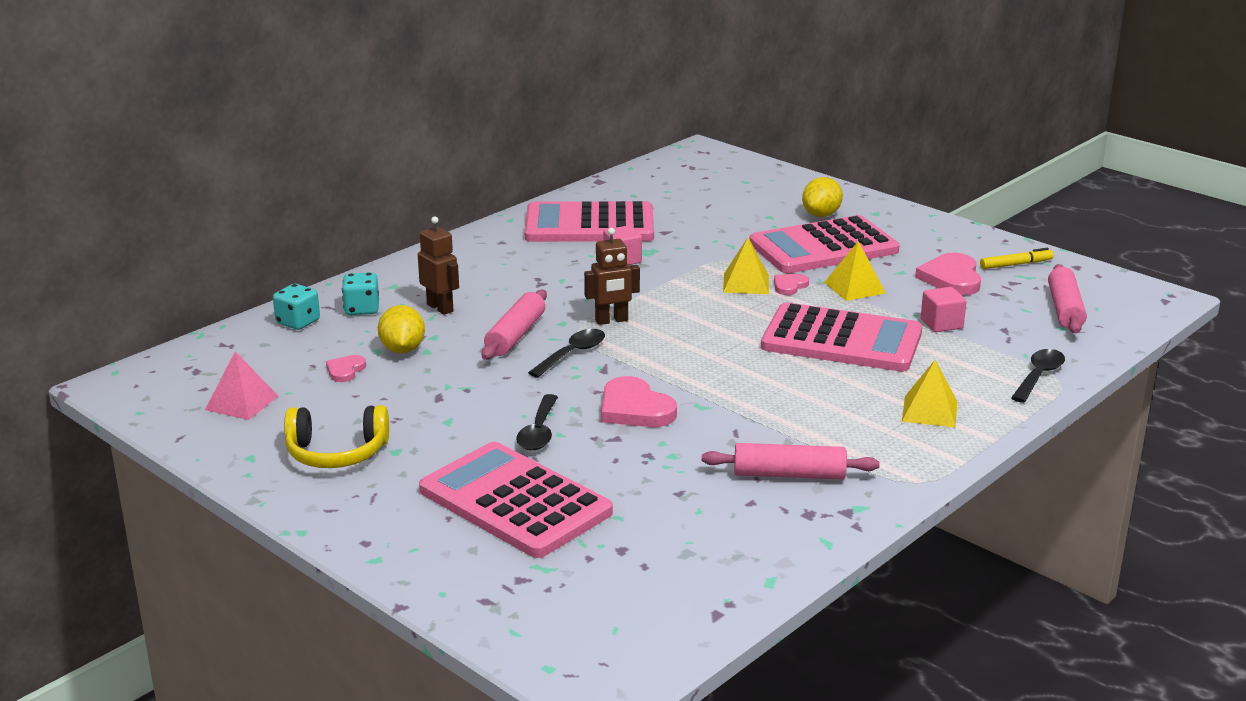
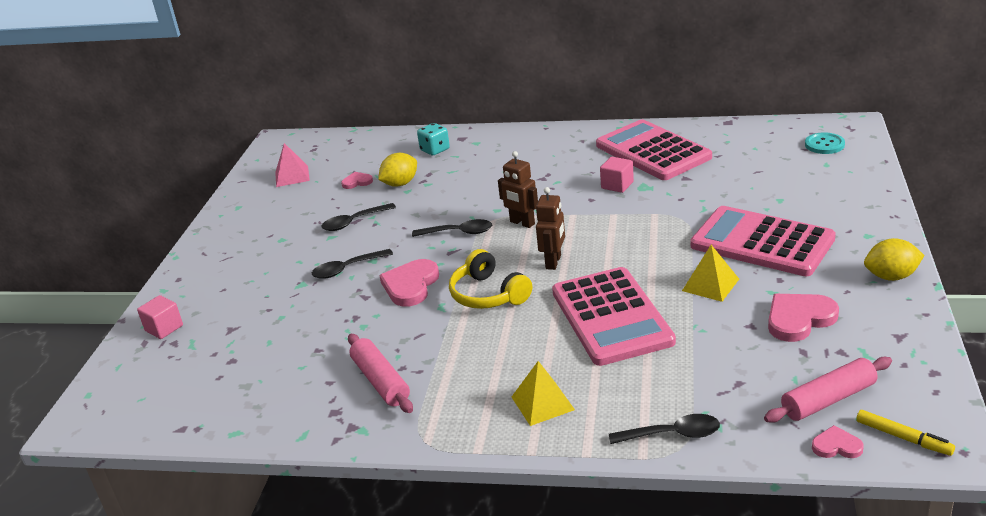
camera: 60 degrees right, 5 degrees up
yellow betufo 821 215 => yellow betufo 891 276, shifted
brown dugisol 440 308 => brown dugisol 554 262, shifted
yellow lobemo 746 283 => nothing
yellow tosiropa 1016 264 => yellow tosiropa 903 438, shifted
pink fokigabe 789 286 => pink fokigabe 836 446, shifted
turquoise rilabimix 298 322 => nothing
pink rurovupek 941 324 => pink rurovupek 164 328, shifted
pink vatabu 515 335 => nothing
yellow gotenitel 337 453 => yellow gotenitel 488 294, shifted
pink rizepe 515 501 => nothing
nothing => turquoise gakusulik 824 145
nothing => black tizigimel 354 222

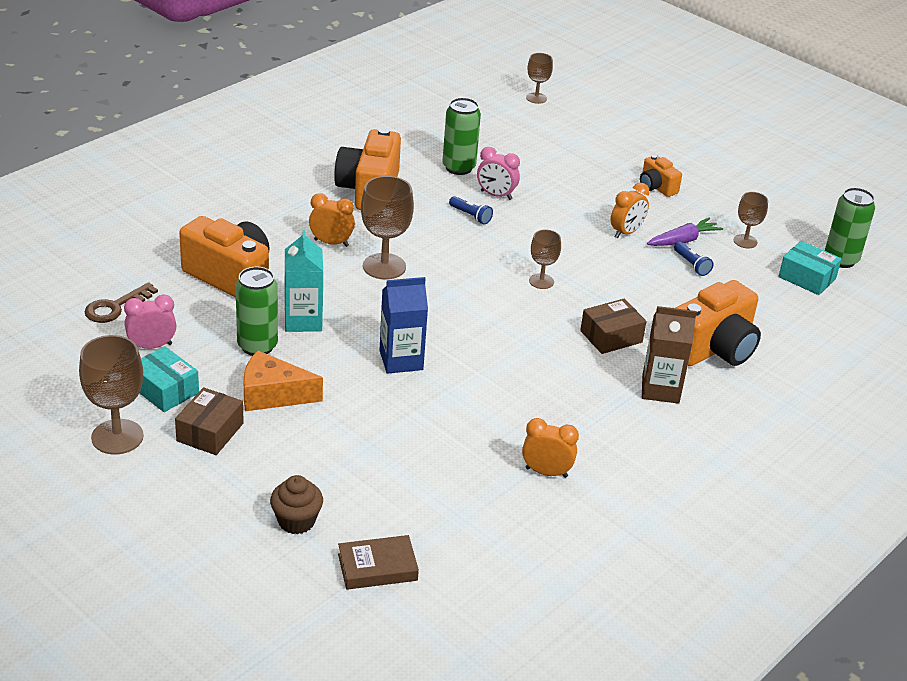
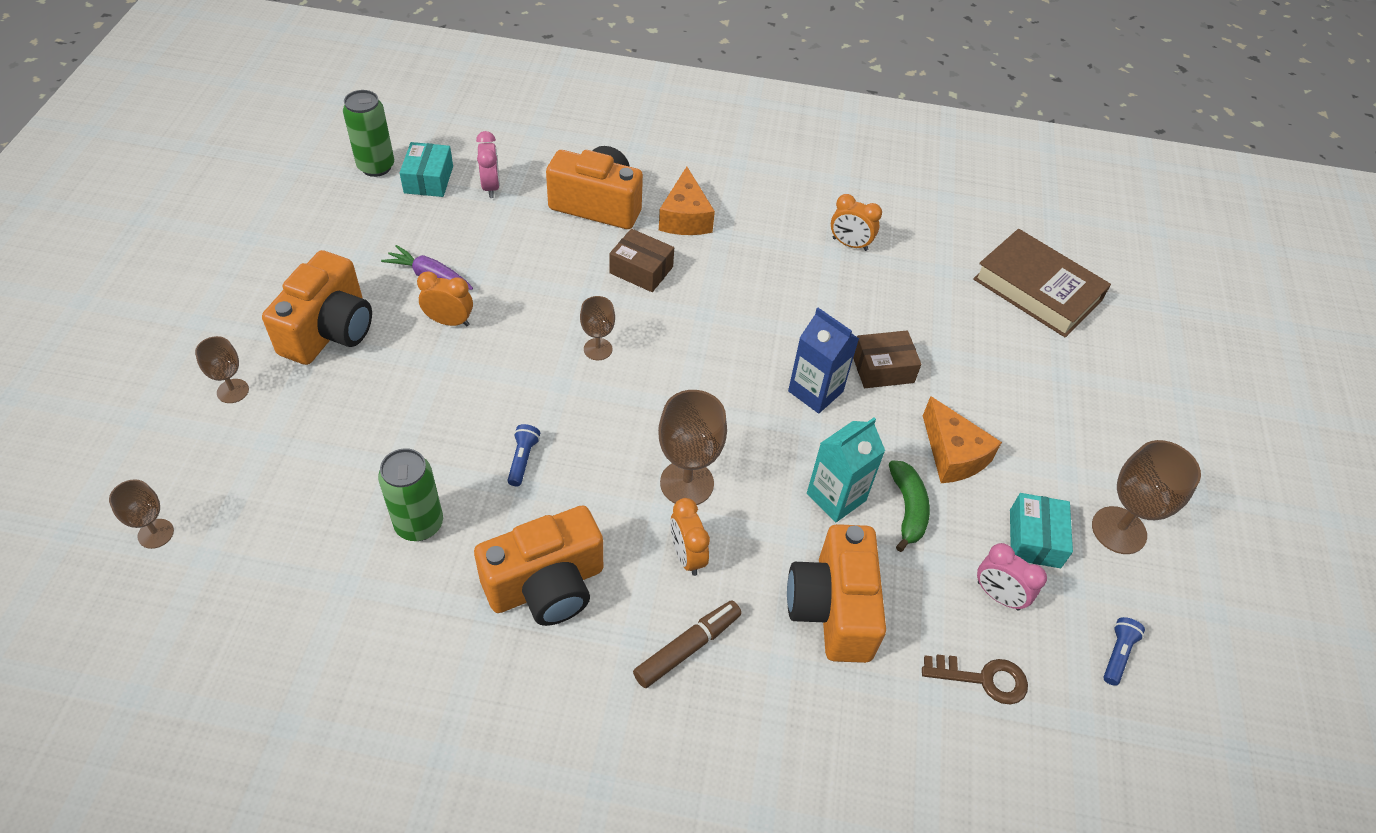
camera: 125 degrees left, 15 degrees up
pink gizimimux 496 195 => pink gizimimux 491 187, shifted
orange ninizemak 656 187 => orange ninizemak 329 330, x1.91
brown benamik 745 241 => brown benamik 233 391, shifted
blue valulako 691 265 => blue valulako 1117 654, shifted
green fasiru 257 346 => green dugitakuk 907 509
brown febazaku 660 389 => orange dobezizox 685 217
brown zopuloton 210 432 => brown zopuloton 882 368, shifted
orange gizimimux 546 472 => orange gizimimux 850 244, 45 degrees counterclockwise
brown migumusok 296 521 => nothing
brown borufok 377 567 => brown borufok 1037 289, x1.81
nothing => brown tosiropa 687 648

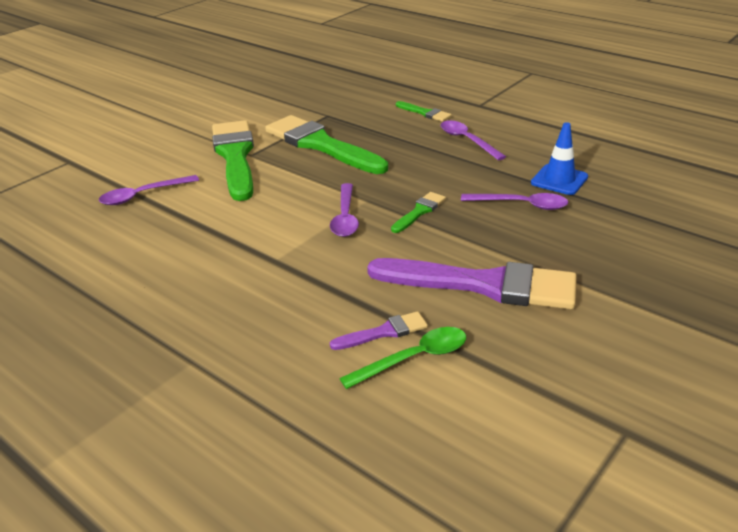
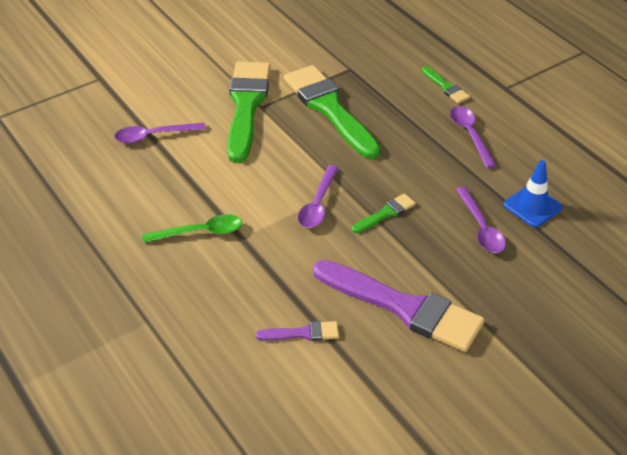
camera: 15 degrees right, 10 degrees up
purple tizigimel 521 205 => purple tizigimel 481 228, 45 degrees clockwise
green tizigimel 414 358 => green tizigimel 200 232, shifted

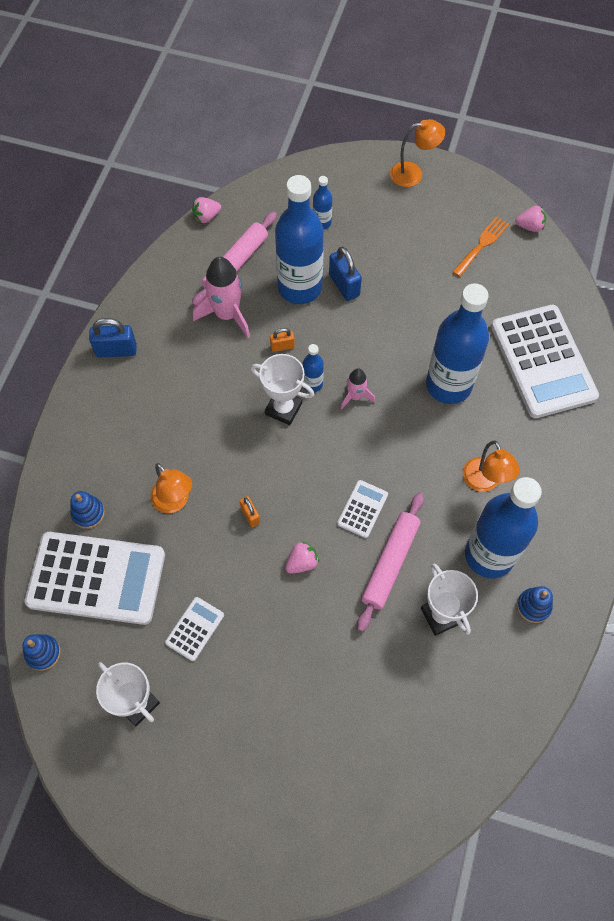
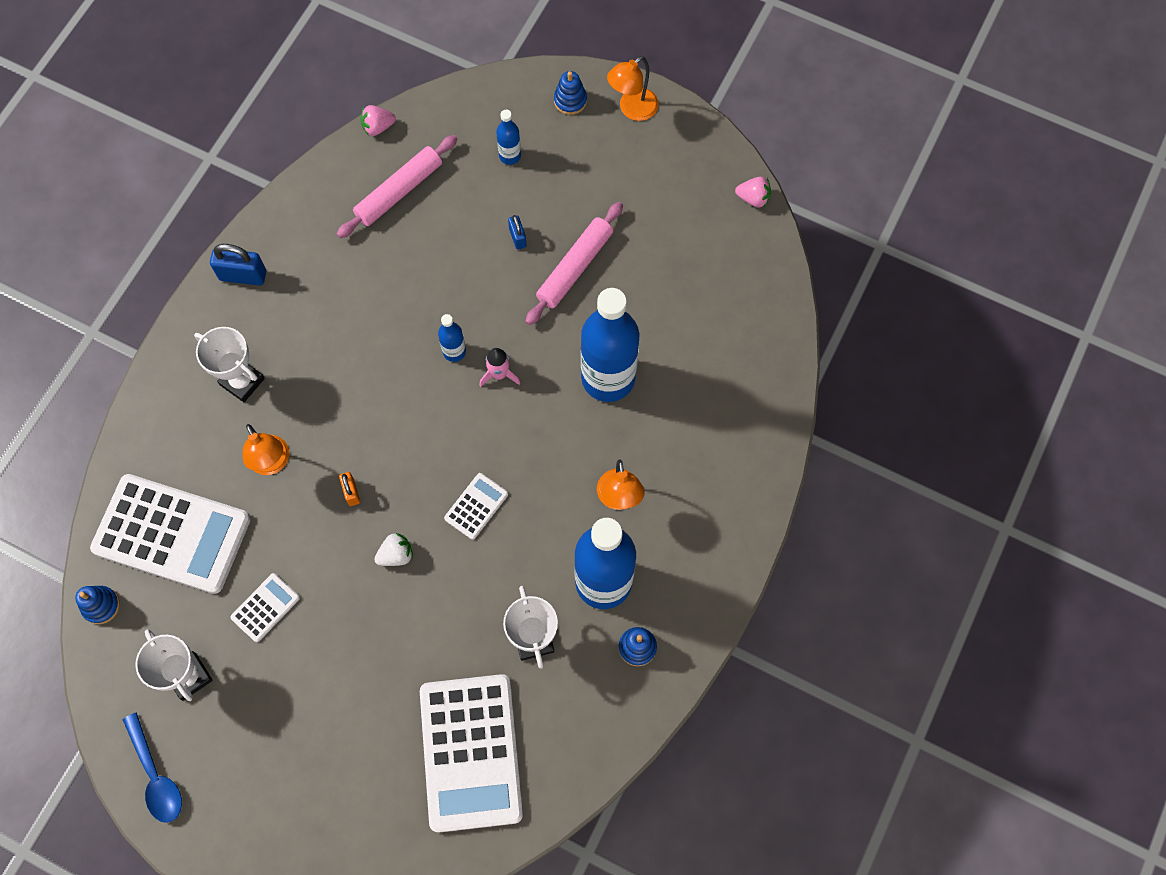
camera: 10 degrees right, 5 degrees up
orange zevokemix 413 174 => orange zevokemix 632 109, 135 degrees clockwise
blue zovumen 300 287 => nothing
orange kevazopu 482 244 => nothing
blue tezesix 344 285 => blue tezesix 517 237, x0.58
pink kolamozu 227 314 => nothing
white rizepe 543 361 => white rizepe 470 752, shifted
orange tezesix 282 346 => nothing
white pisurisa 283 409 => white pisurisa 242 382, shifted
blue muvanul 88 513 => blue muvanul 570 100, shifted
pink vatabu 390 563 => pink vatabu 575 267, shifted
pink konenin 302 562 => white konenin 396 555
nothing => blue tizigimel 156 775

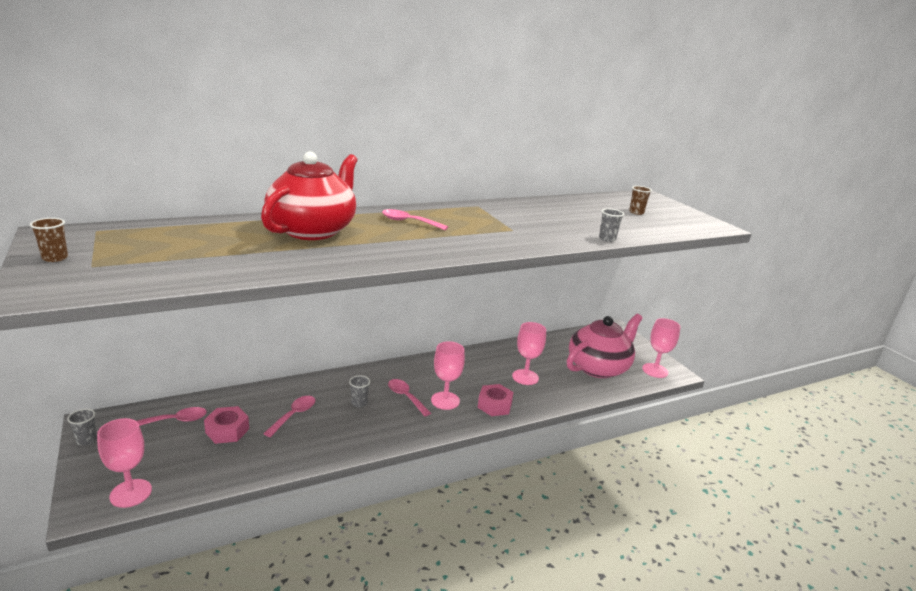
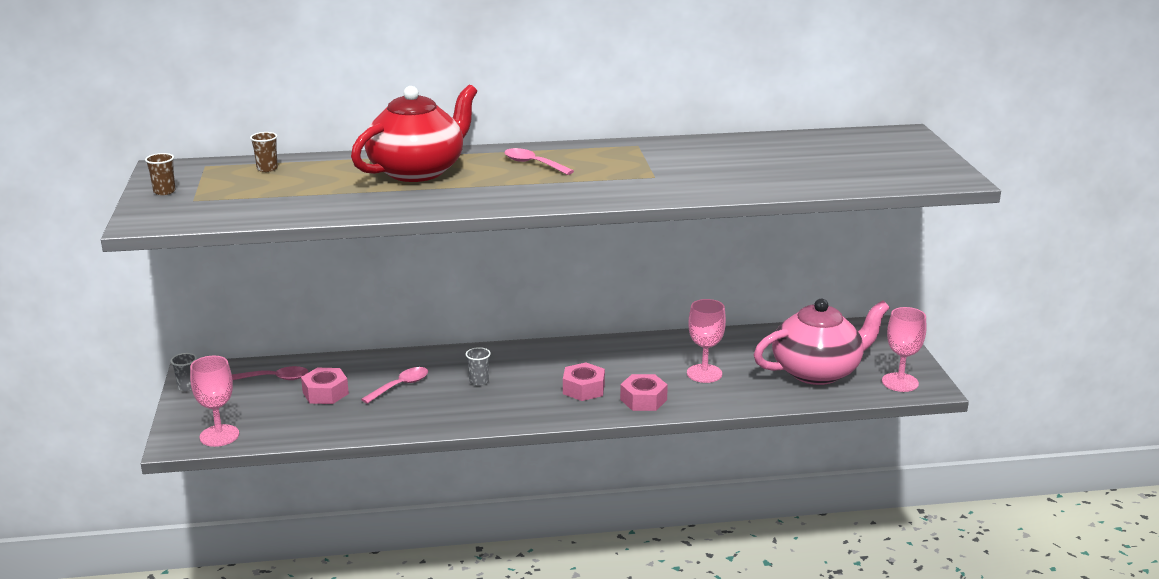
camera: 20 degrees right, 0 degrees up
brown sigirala 636 212 => brown sigirala 267 169, shifted
grey sigirala 607 239 => nothing
pink benamik 445 400 => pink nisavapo 584 389
pink tizigimel 406 397 => nothing

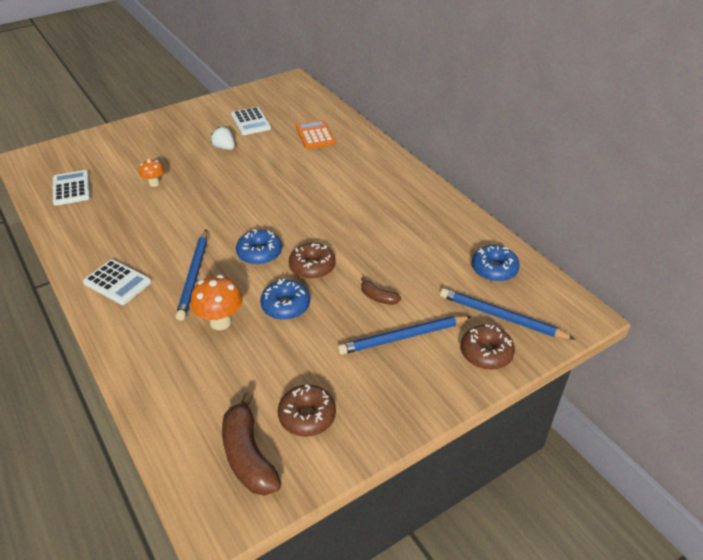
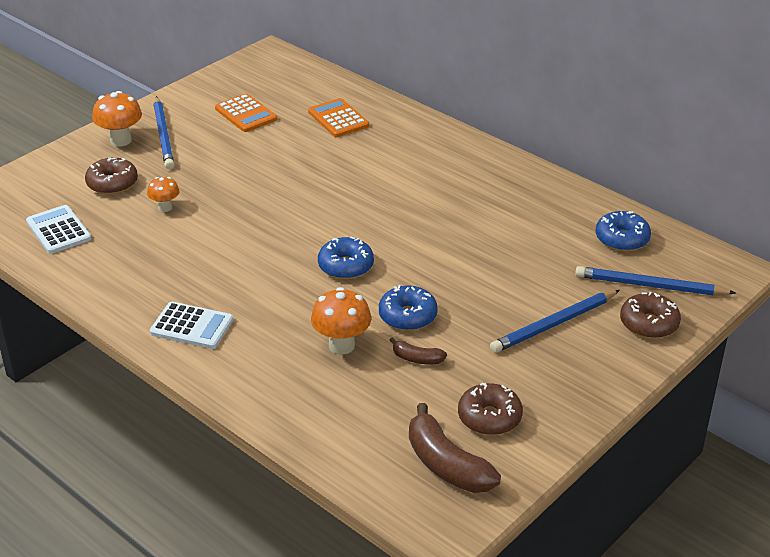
camera: 15 degrees left, 5 degrees down
white rizepe 251 122 => orange rizepe 246 114
white konenin 224 148 => nothing
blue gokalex 194 276 => blue gokalex 163 135, shifted
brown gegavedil 312 267 => brown gegavedil 112 184, shifted
brown dugitakuk 378 297 => brown dugitakuk 417 359, shifted
nothing => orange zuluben 120 140

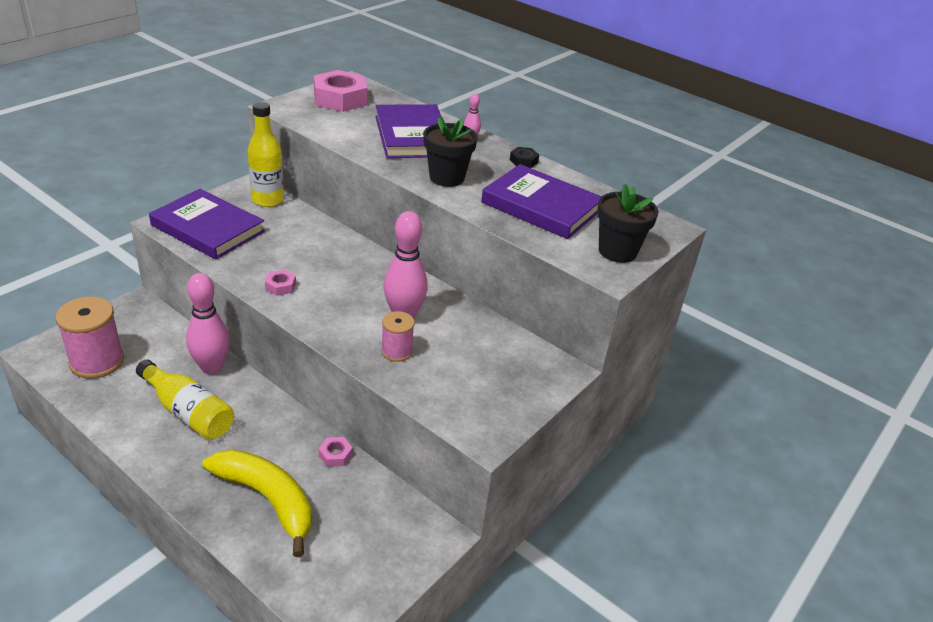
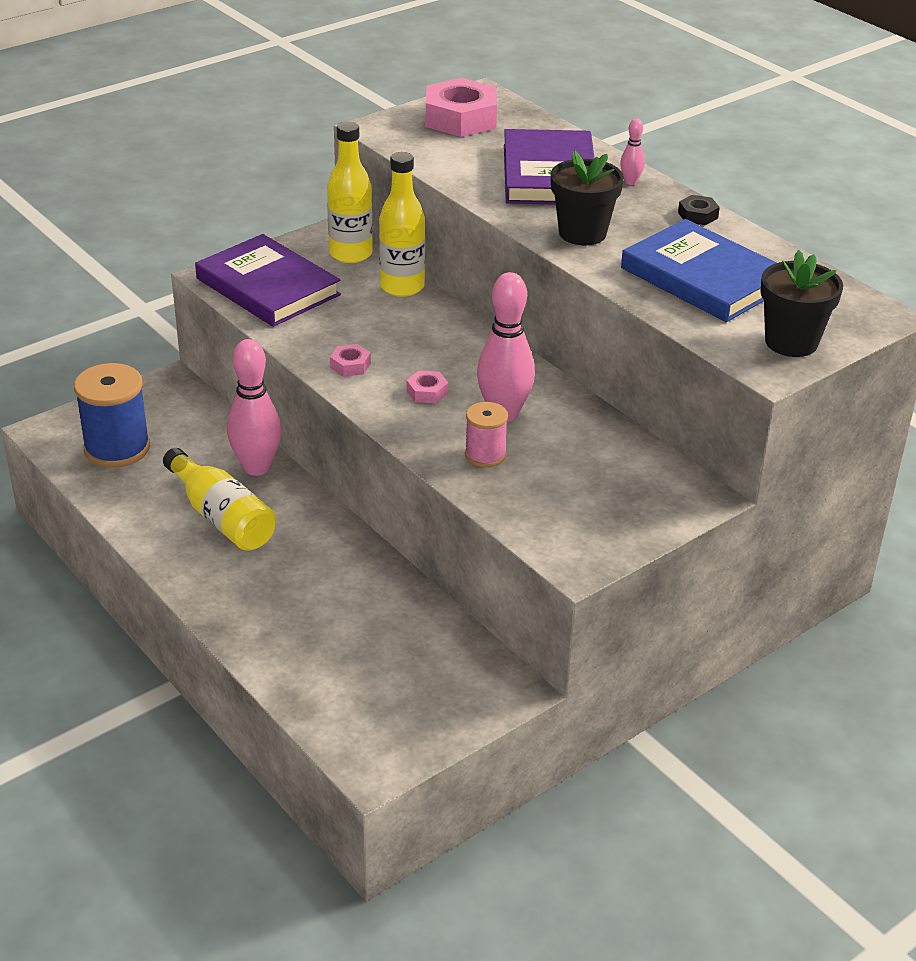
camera: 15 degrees right, 0 degrees up
purple borufok 541 206 => blue borufok 703 278
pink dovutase 97 361 => blue dovutase 117 448
pink nisavapo 335 455 => pink nisavapo 427 392, shifted
yellow dugitakuk 267 499 => nothing
nothing => yellow zovumen 402 287

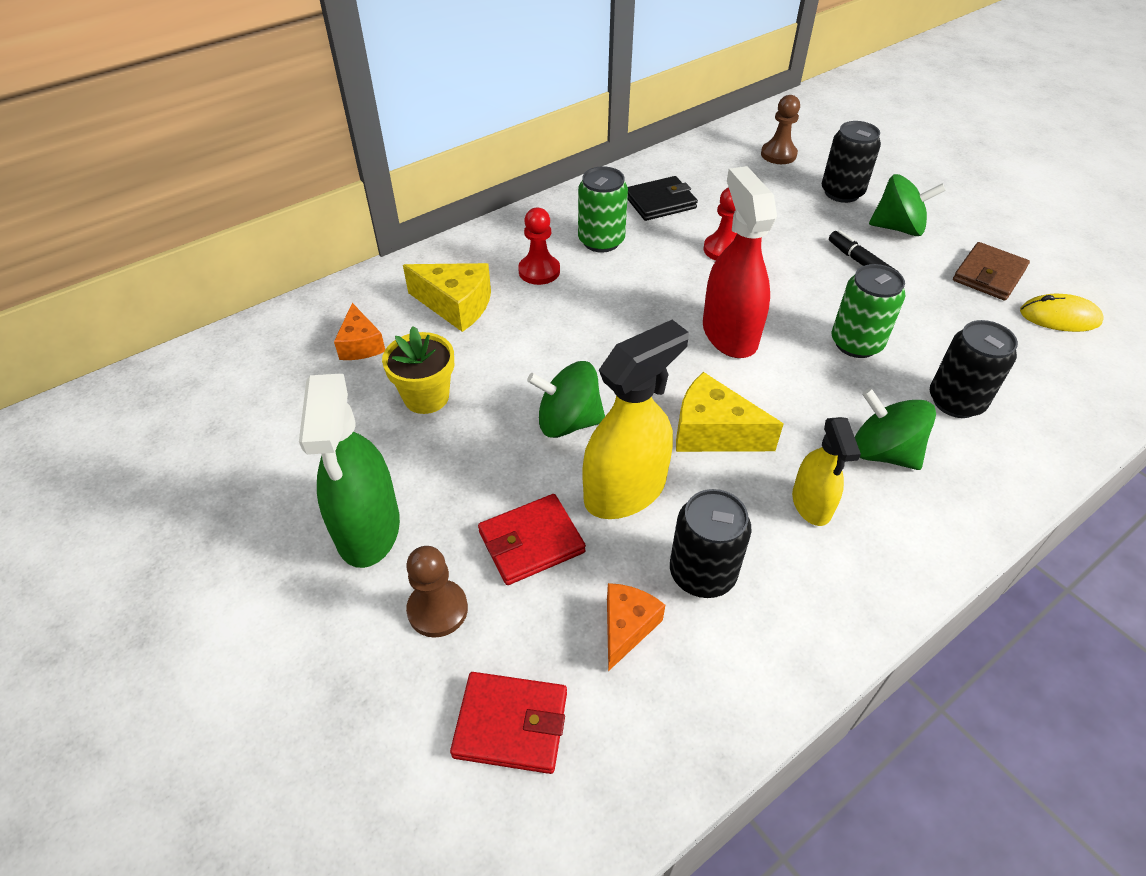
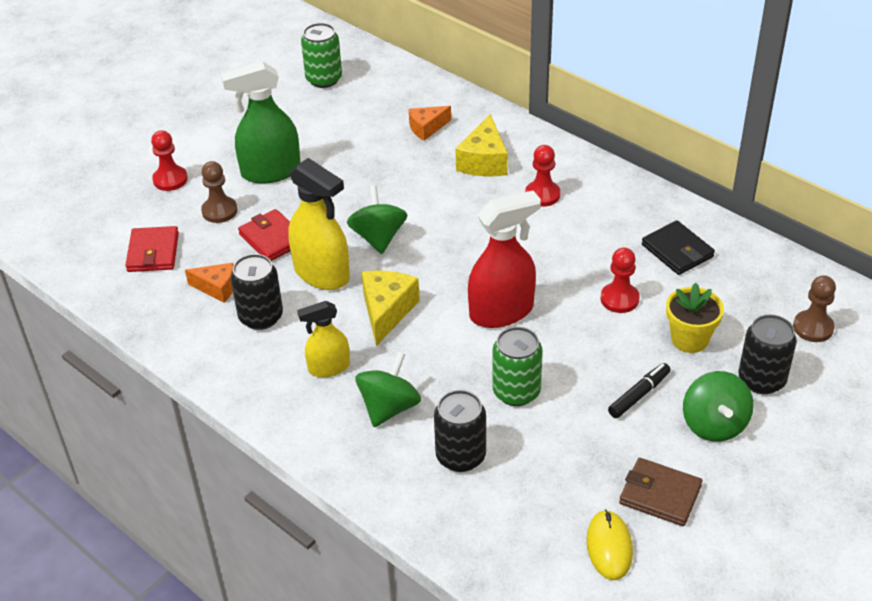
camera: 80 degrees right, 5 degrees down
green fasiru 601 241 => green fasiru 324 79, shifted
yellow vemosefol 426 397 => yellow vemosefol 689 339, shifted
nothing => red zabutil 170 179

